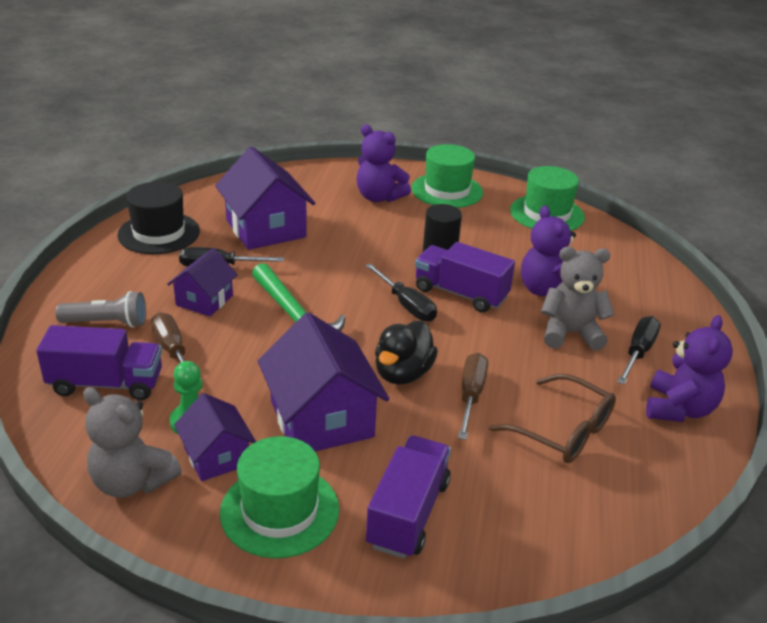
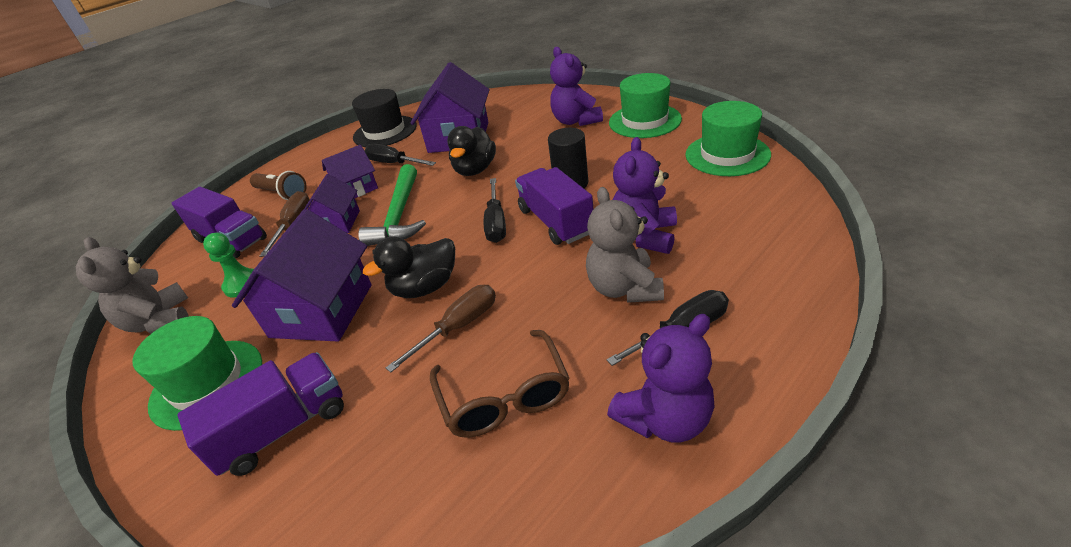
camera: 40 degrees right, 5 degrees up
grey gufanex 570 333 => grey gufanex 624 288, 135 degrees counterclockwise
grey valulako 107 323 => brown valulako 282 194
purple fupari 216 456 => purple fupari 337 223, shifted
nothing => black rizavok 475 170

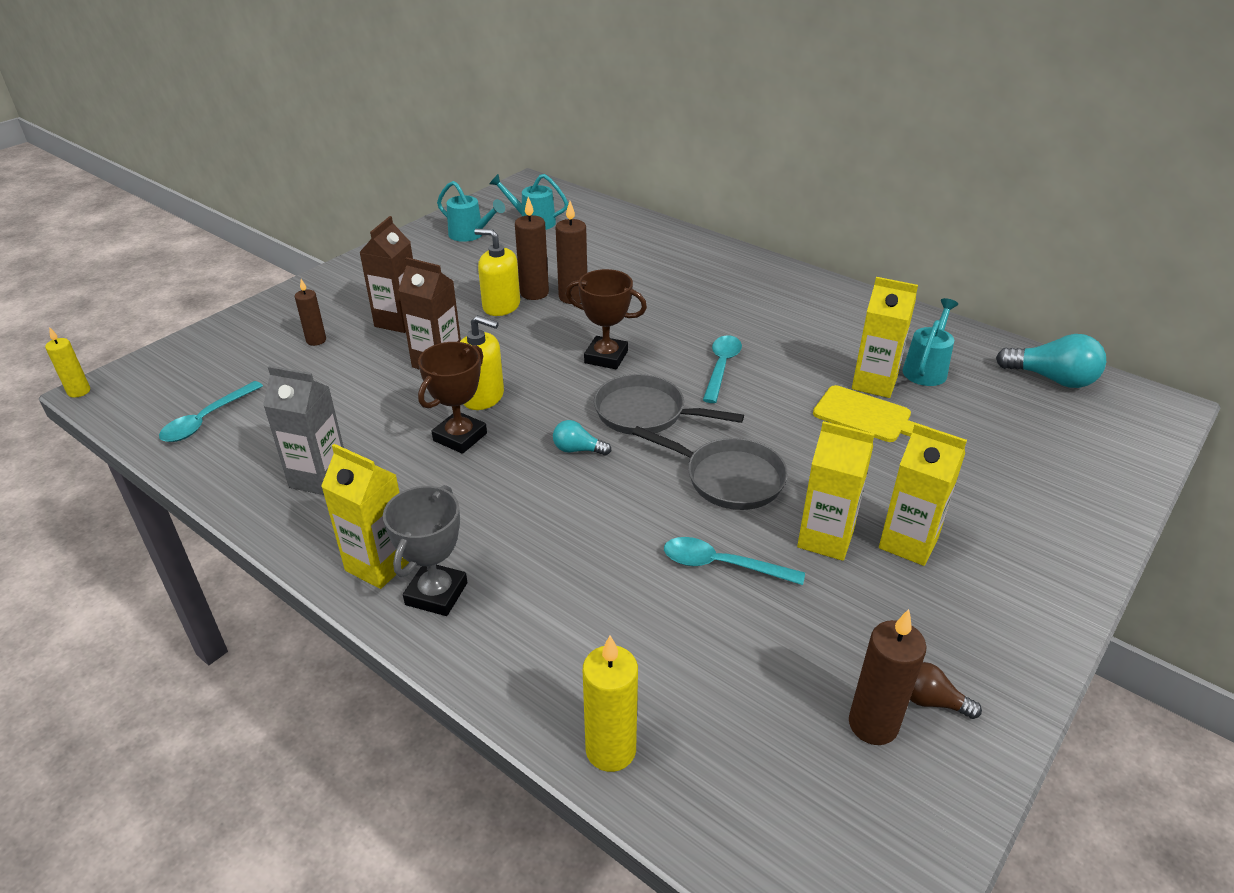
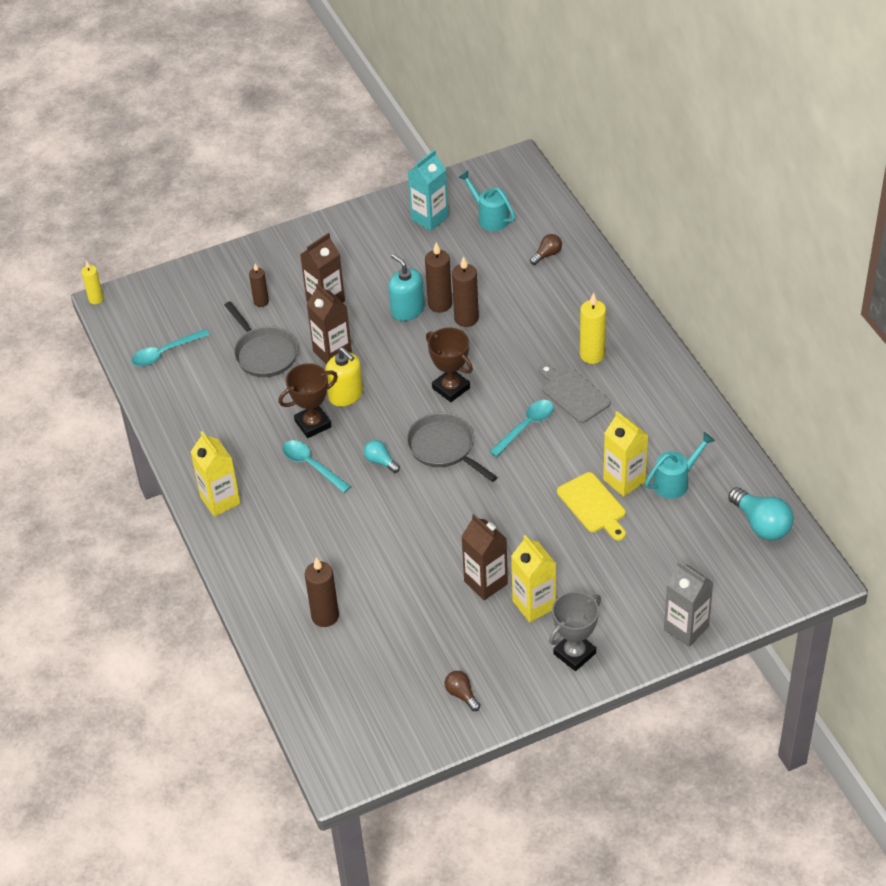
camera: 30 degrees right, 10 degrees up
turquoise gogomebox 470 235 => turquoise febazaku 429 218
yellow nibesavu 501 306 => turquoise nibesavu 407 310
grey febazaku 319 478 => grey febazaku 686 628, shifted
yellow febazaku 825 539 => brown febazaku 486 582
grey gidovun 728 478 => grey gidovun 264 353, shifted
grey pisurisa 436 594 => grey pisurisa 574 653, shifted
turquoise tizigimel 722 565 => turquoise tizigimel 312 465, shifted
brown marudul 873 724 => brown marudul 325 616, shifted
yellow marudul 610 750 => yellow marudul 592 355, shifted
nothing => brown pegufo 547 255
nothing => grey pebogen 573 394

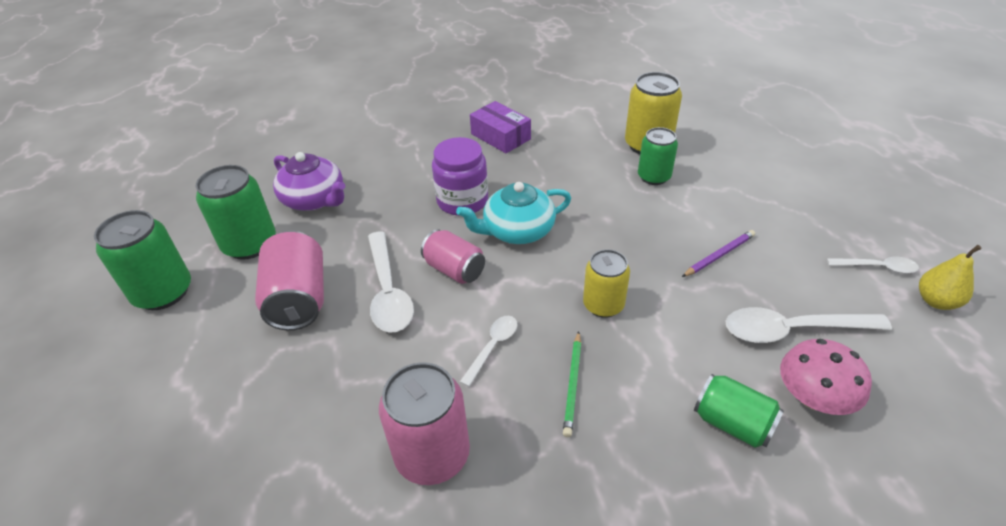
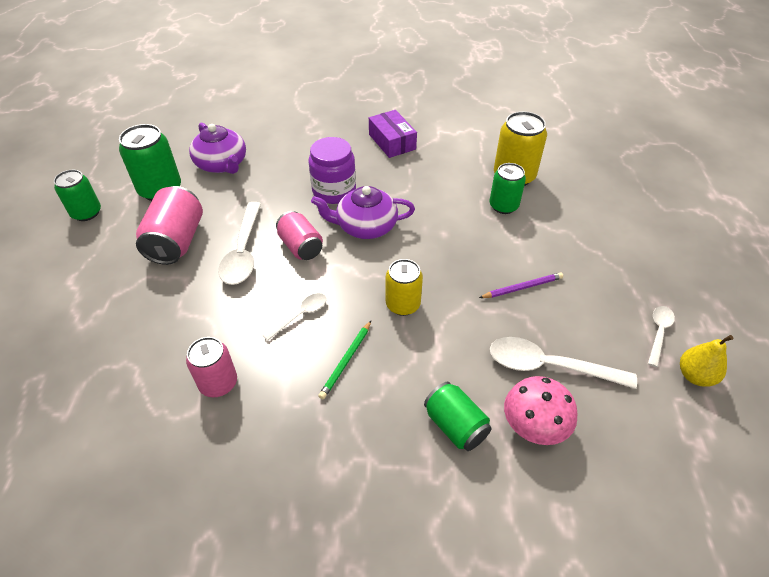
camera: 15 degrees right, 5 degrees up
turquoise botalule 517 230 => purple botalule 365 226
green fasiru 163 292 => green fasiru 86 213, x0.66
white tizigimel 877 267 => white tizigimel 658 333, 90 degrees counterclockwise
pink fasiru 432 454 => pink fasiru 218 383, x0.66

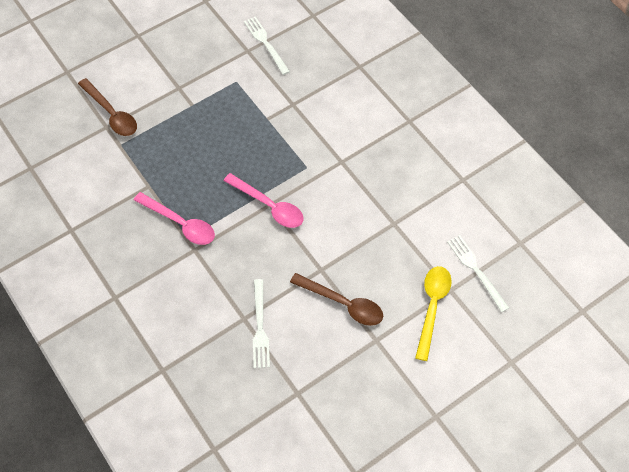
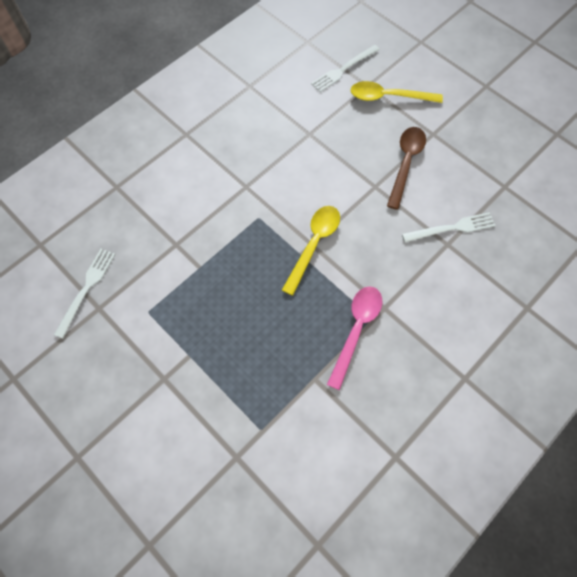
camera: 100 degrees left, 5 degrees up
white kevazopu 266 43 => white kevazopu 86 289, 150 degrees clockwise
brown tizigimel 111 114 => nothing
pink tizigimel 269 206 => yellow tizigimel 314 244

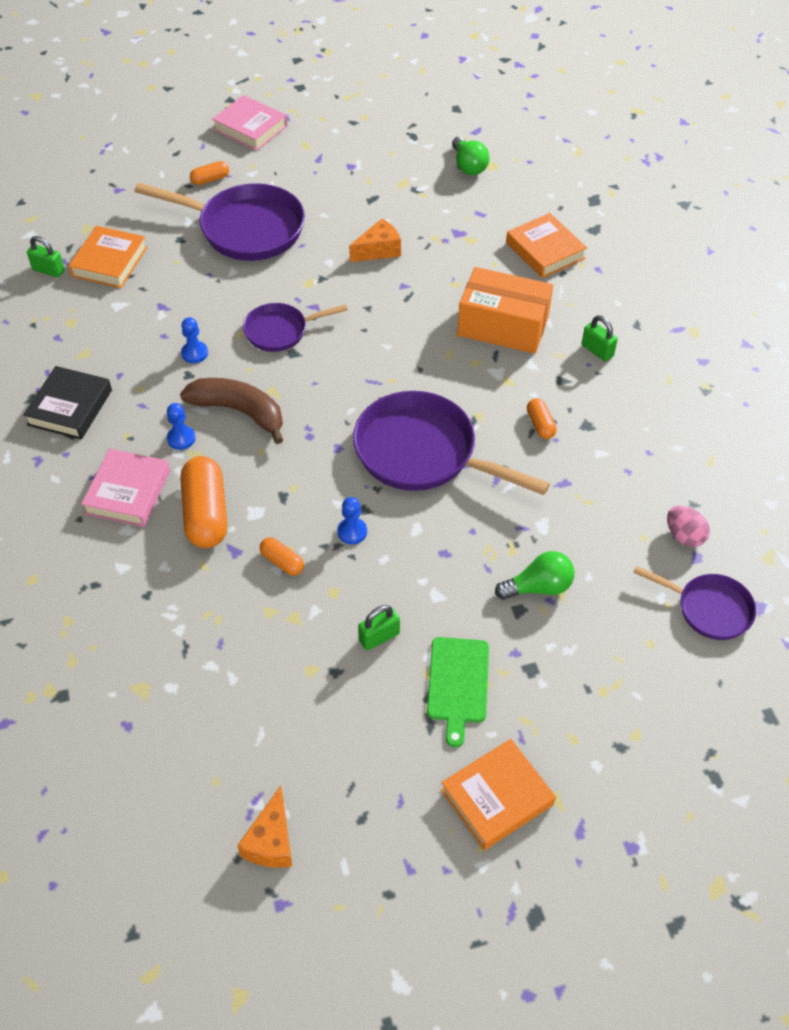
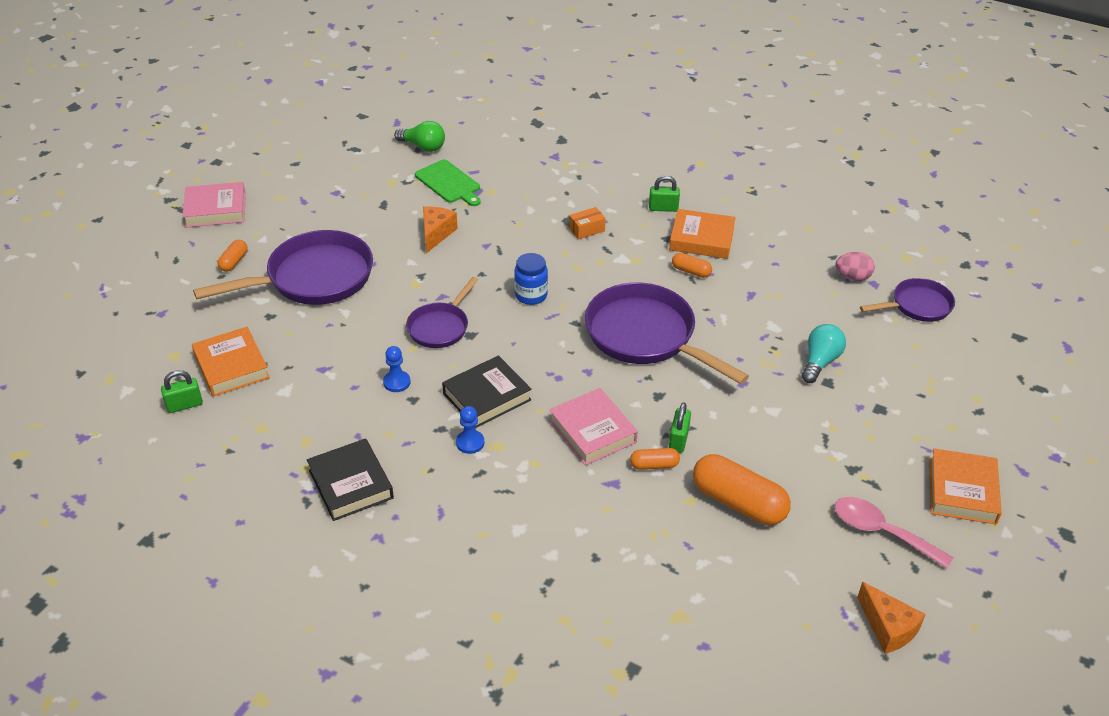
camera: 45 degrees left, 10 degrees down
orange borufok 545 250 => orange borufok 701 239, shifted
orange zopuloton 503 326 => orange zopuloton 587 229, x0.42
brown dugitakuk 239 411 => black borufok 487 396
purple gidovun 422 453 => purple gidovun 645 336, 60 degrees clockwise
pink borufok 128 492 => pink borufok 592 431, shifted
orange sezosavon 206 513 => orange sezosavon 738 502, shifted
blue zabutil 352 532 => nothing
green pegufo 538 587 => turquoise pegufo 820 362
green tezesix 379 637 => green tezesix 678 440, shifted
green pebogen 457 684 => green pebogen 449 183, shifted
nothing => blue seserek 531 295
nothing => pink tizigimel 881 532

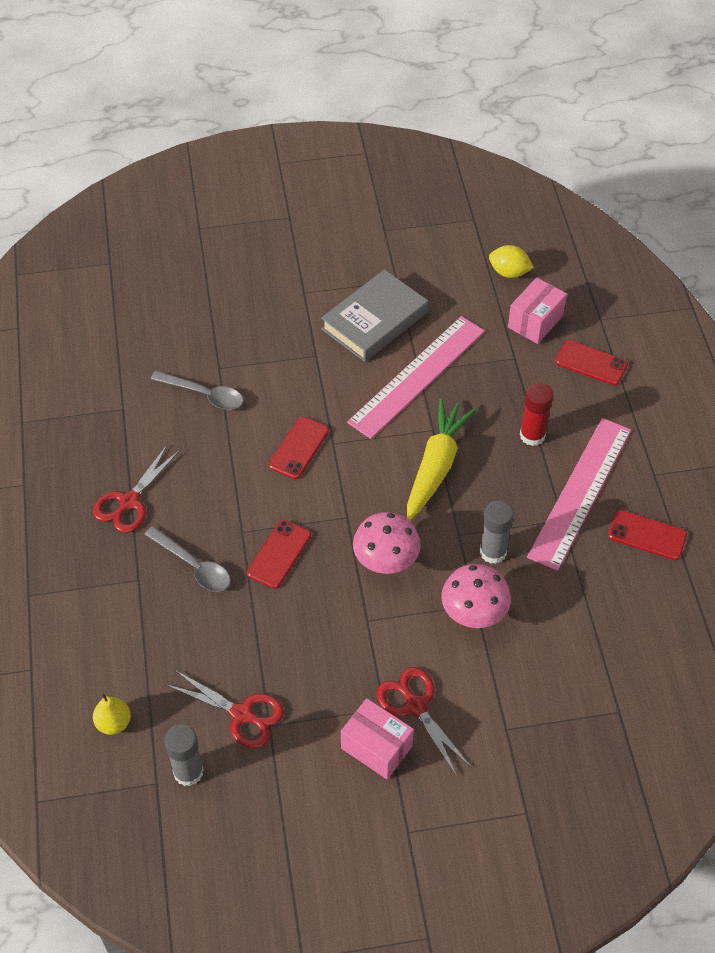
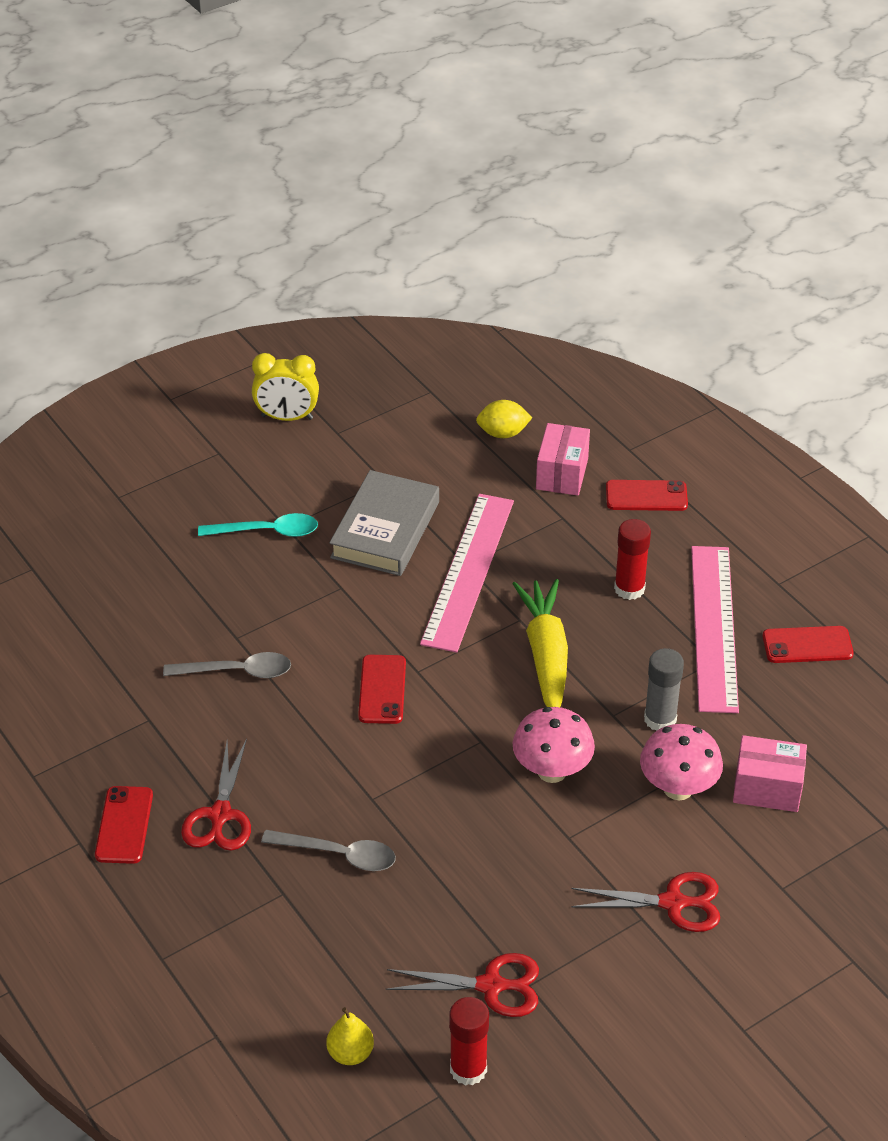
camera: 25 degrees left, 10 degrees down
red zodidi 279 554 => red zodidi 124 825, shifted
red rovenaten 415 706 => red rovenaten 673 903, 150 degrees clockwise
pink zopuloton 376 747 => pink zopuloton 767 788, shifted
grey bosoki 188 772 => red bosoki 468 1069
nothing => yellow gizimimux 287 417
nothing => turquoise tizigimel 267 531

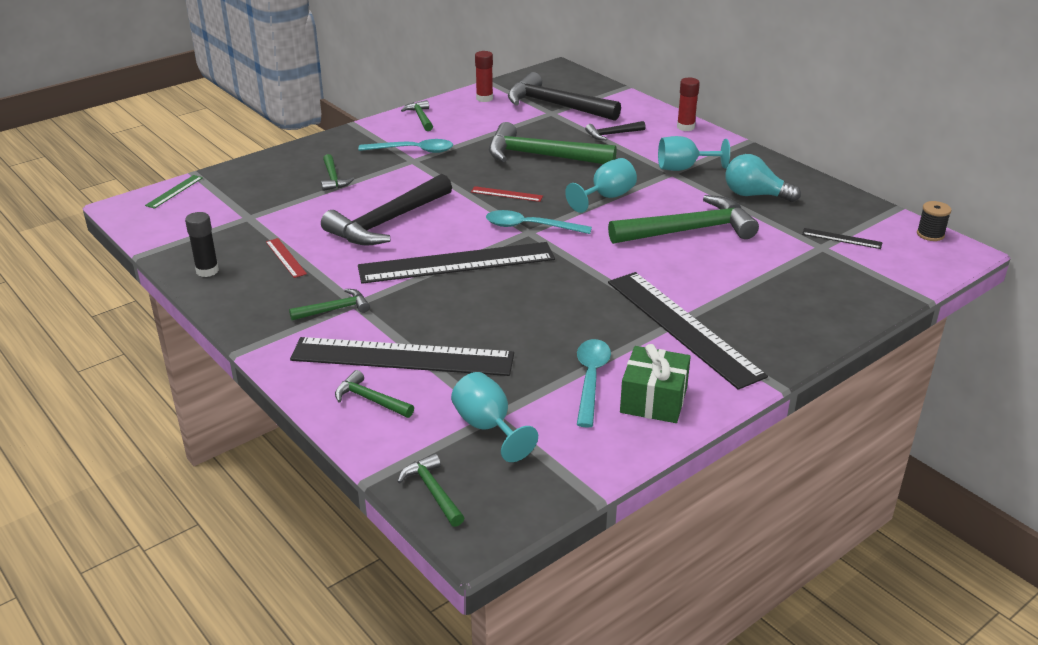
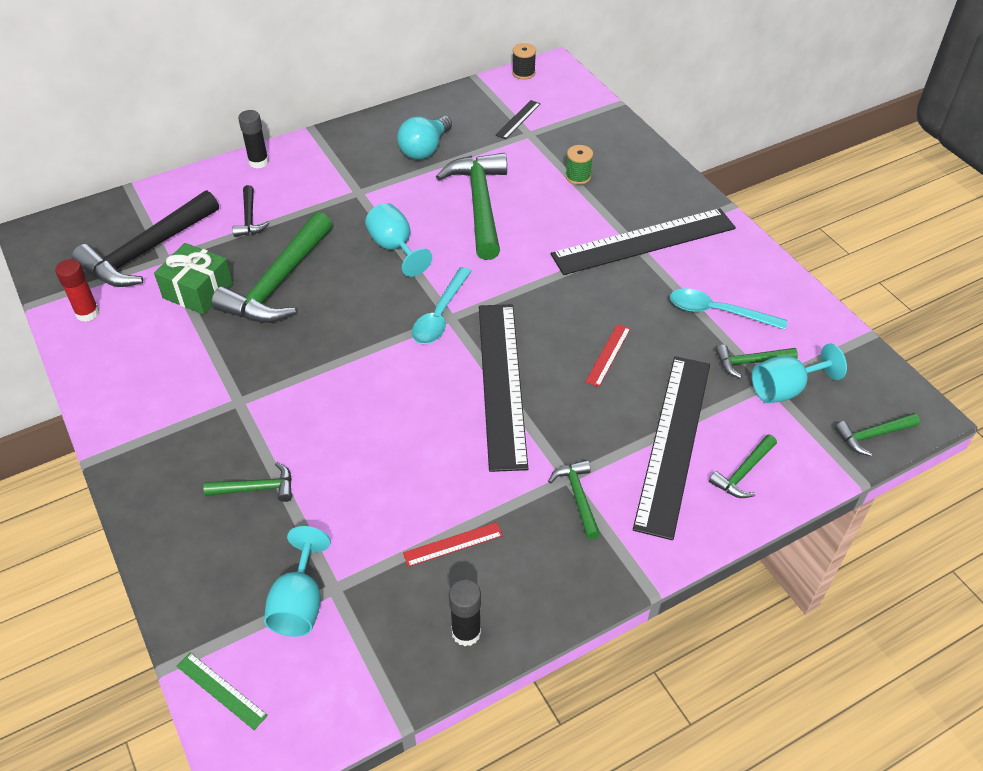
camera: 80 degrees left, 15 degrees up
red bosoki 685 127 => black bosoki 258 162
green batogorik 420 117 => green batogorik 750 362, shifted
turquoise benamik 683 168 => turquoise benamik 299 604, shifted
turquoise tizigimel 413 150 => nothing
black batogorik 387 222 => nothing
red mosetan 506 194 => red mosetan 608 355, shifted
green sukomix 653 400 => green sukomix 198 291, shifted
nothing => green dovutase 578 177

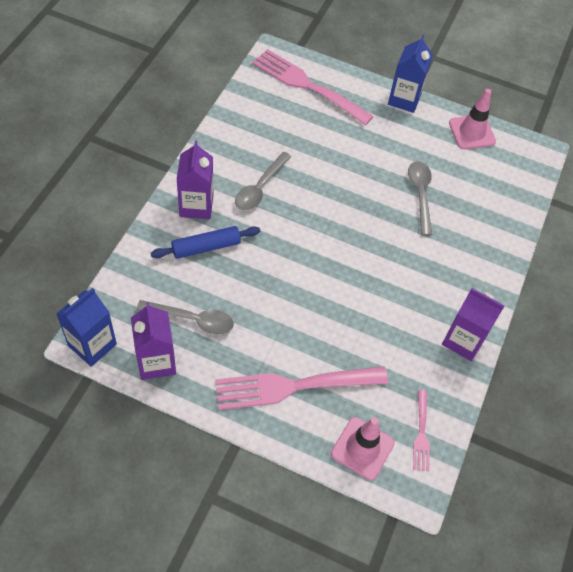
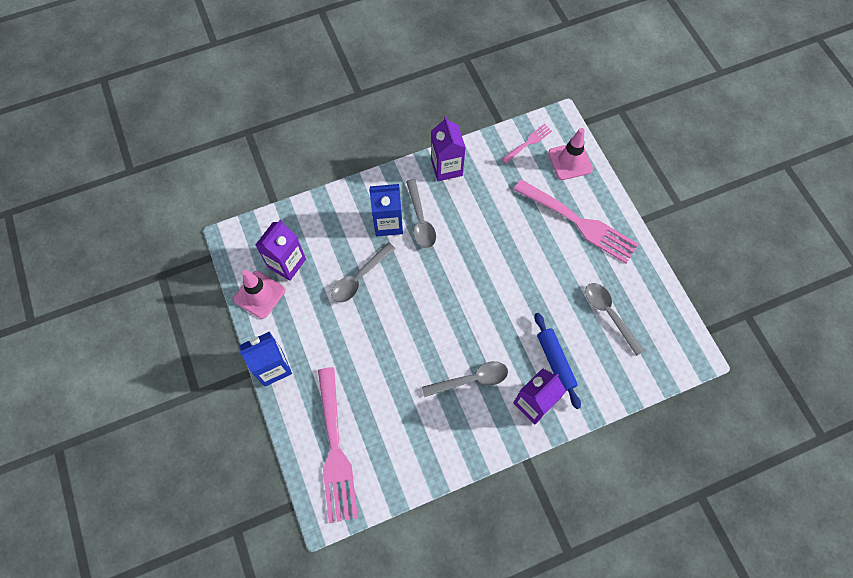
camera: 130 degrees left, 10 degrees up
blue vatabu 206 247 => blue vatabu 555 362, 45 degrees clockwise
blue febazaku 92 345 => blue febazaku 388 223, shifted
purple febazaku 156 362 => purple febazaku 287 263, shifted
nothing => grey tizigimel 420 220

